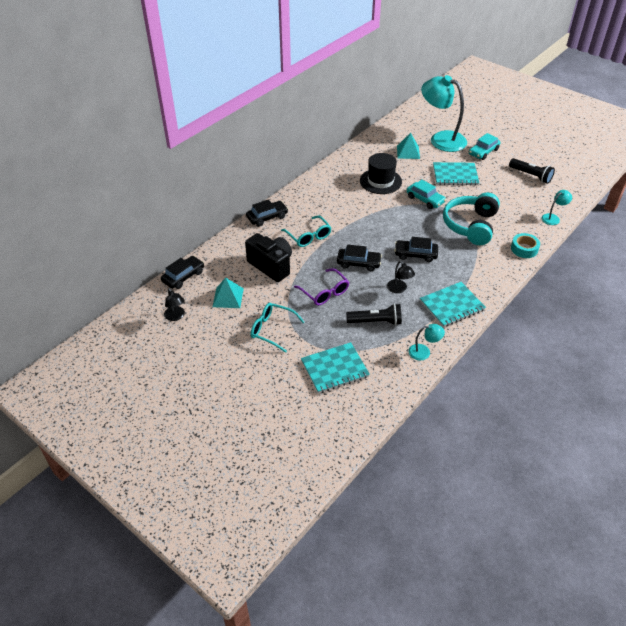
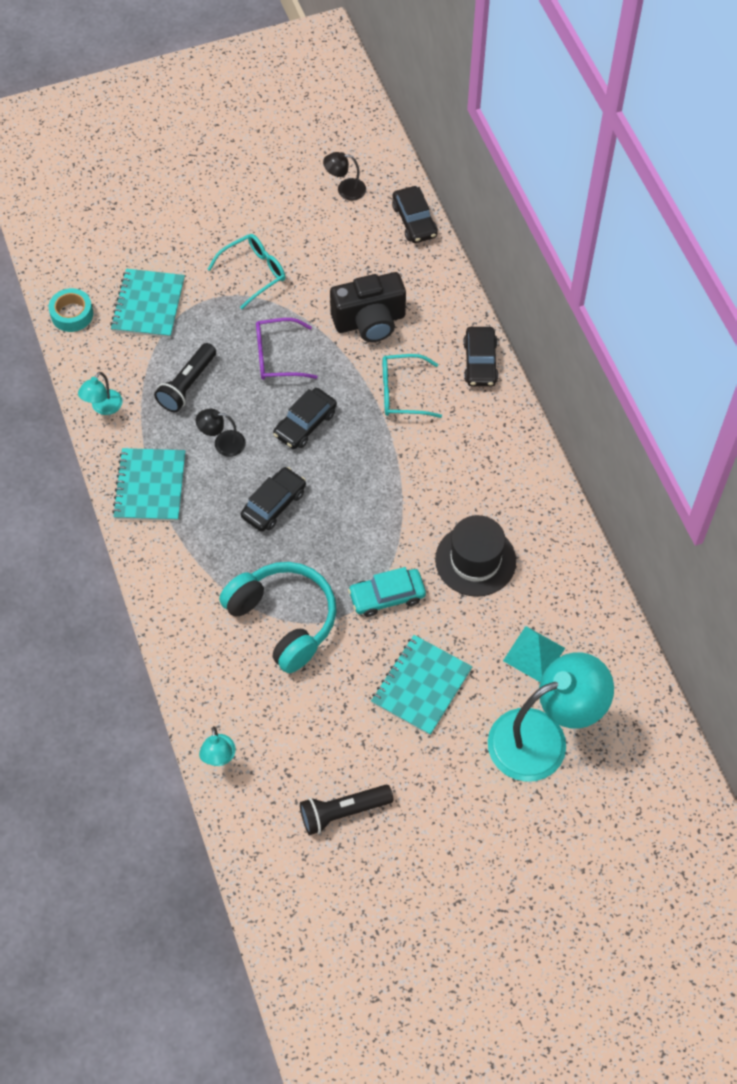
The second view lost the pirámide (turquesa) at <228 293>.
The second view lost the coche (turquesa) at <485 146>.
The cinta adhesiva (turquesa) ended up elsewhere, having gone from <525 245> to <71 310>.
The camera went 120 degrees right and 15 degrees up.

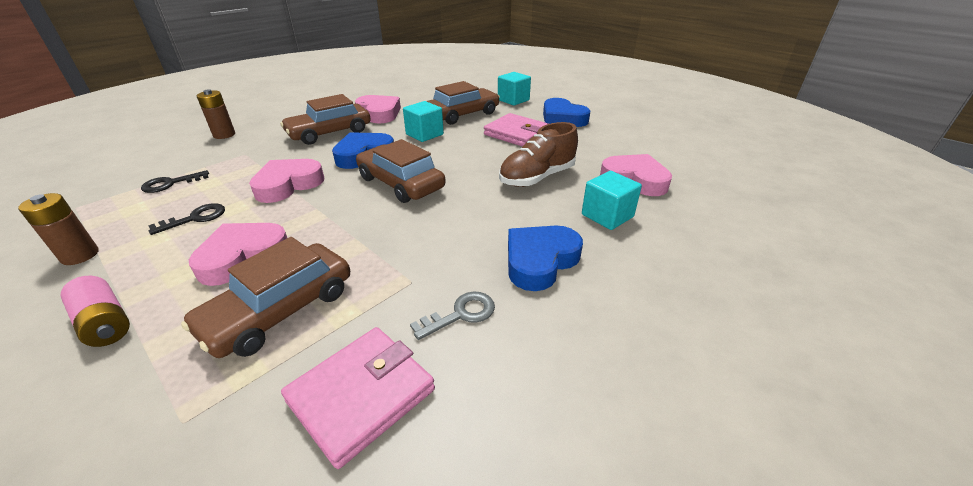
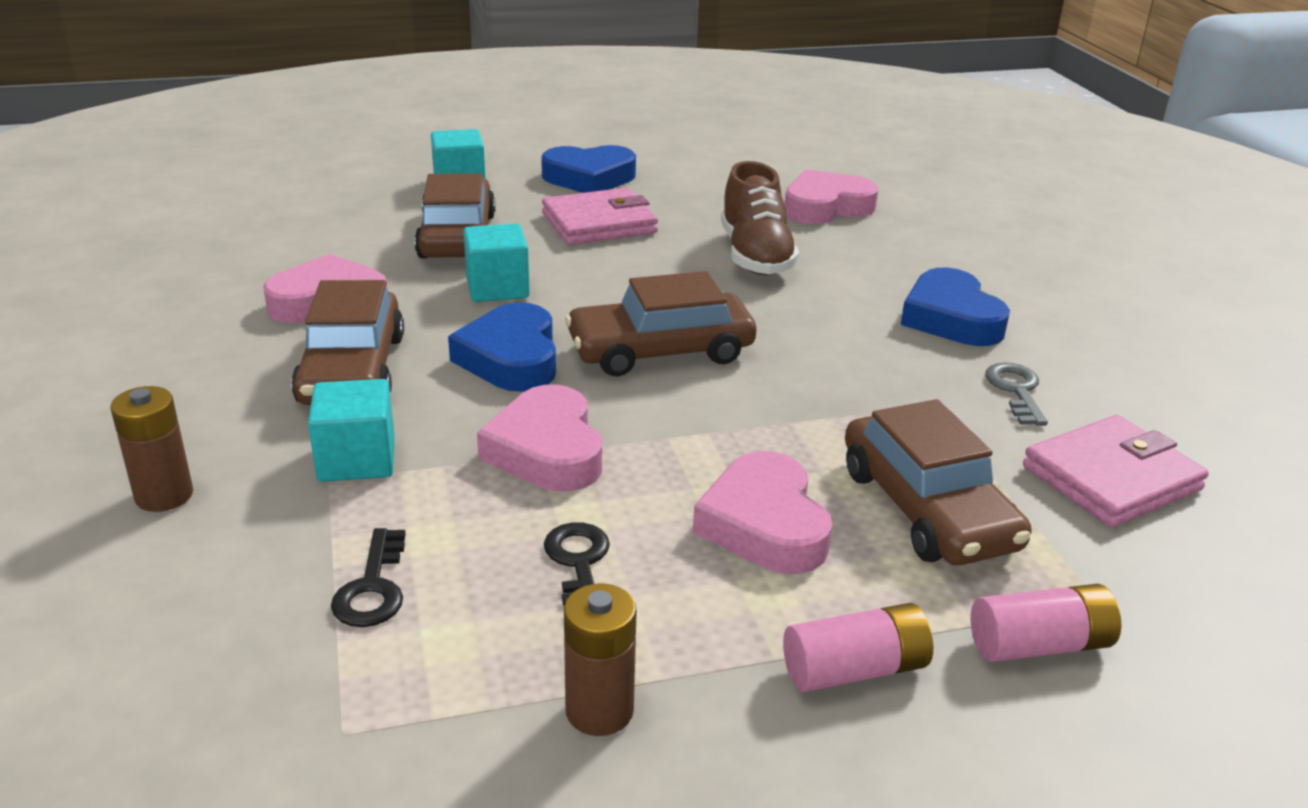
The cartera (rosa) at <358 398> ended up facing another way, 75 degrees clockwise from before.
The cubo (turquesa) ended up elsewhere, having gone from <612 200> to <351 430>.
The second view gained the pila (rosa) at <1046 623>.
The camera went 60 degrees left and 5 degrees down.

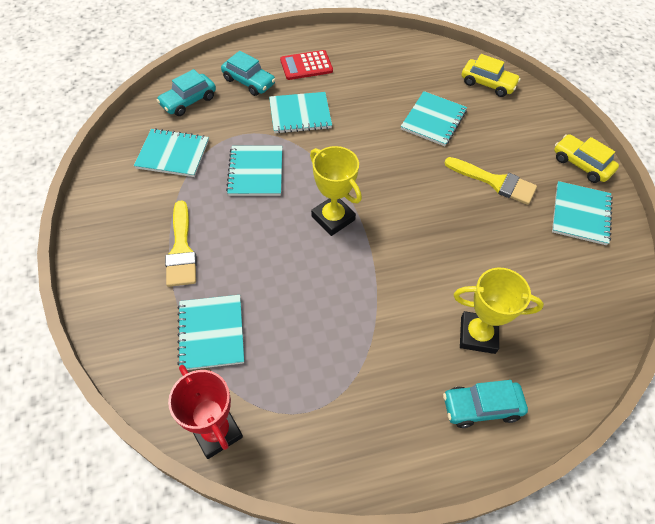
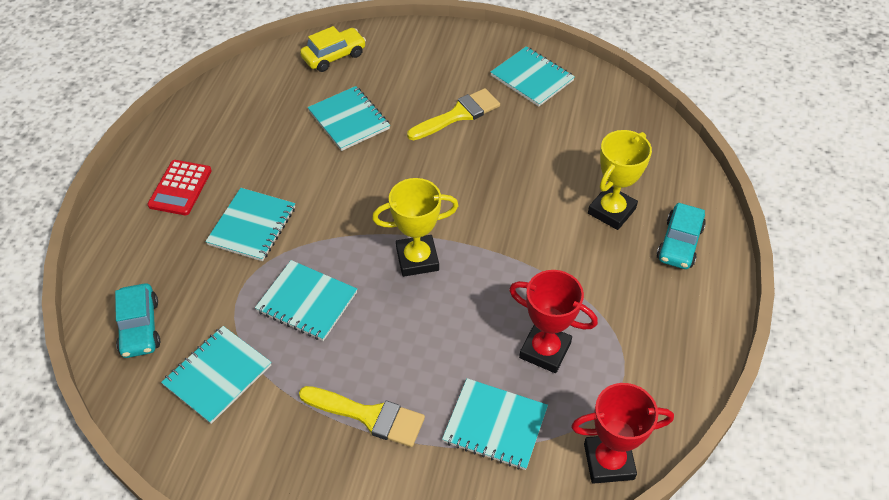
The second view lost the coche (turquesa) at <248 73>.
The second view lost the coche (amarillo) at <586 158>.
The second view gained the trofeo (rojo) at <553 321>.
The camera went 60 degrees left and 5 degrees down.

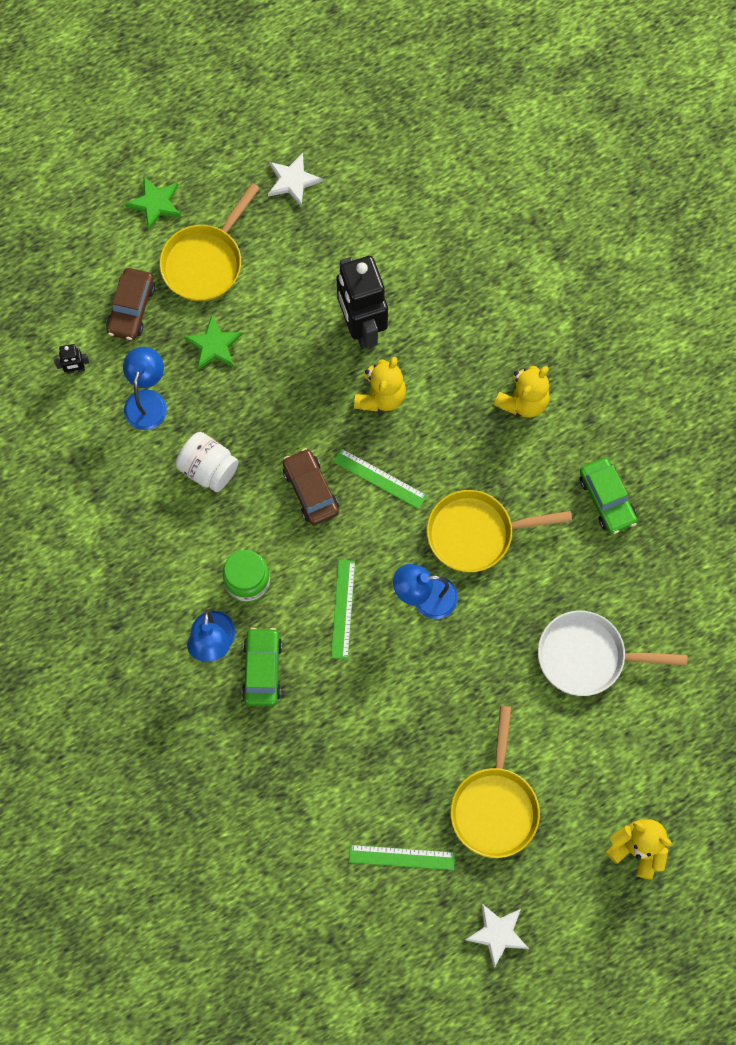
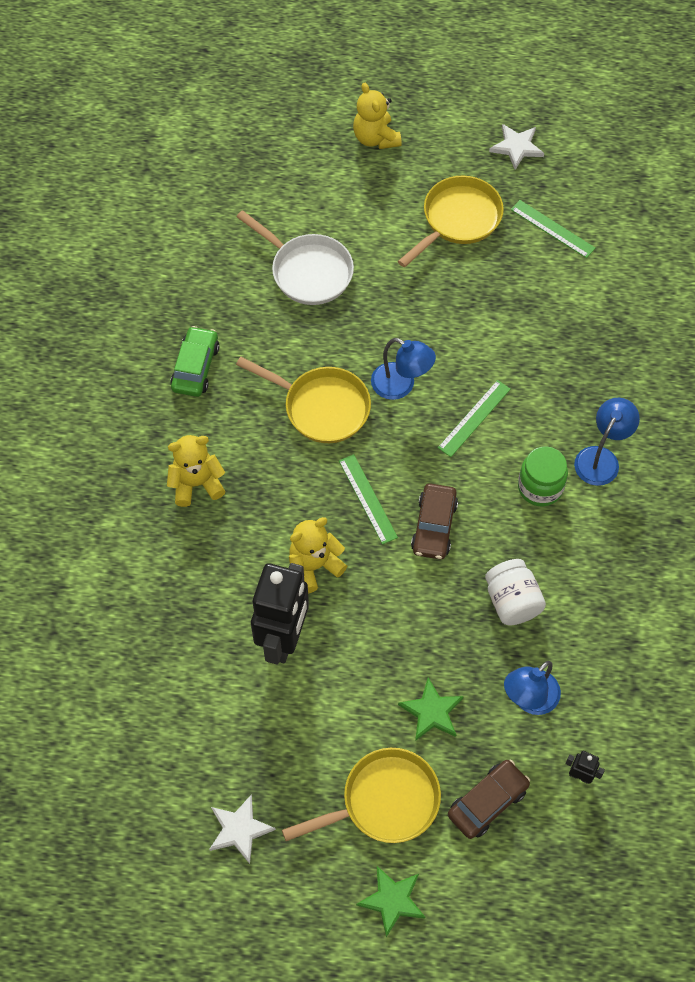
The second view lost the coche (verde) at <262 667>.
The camera went 145 degrees left and 10 degrees down.

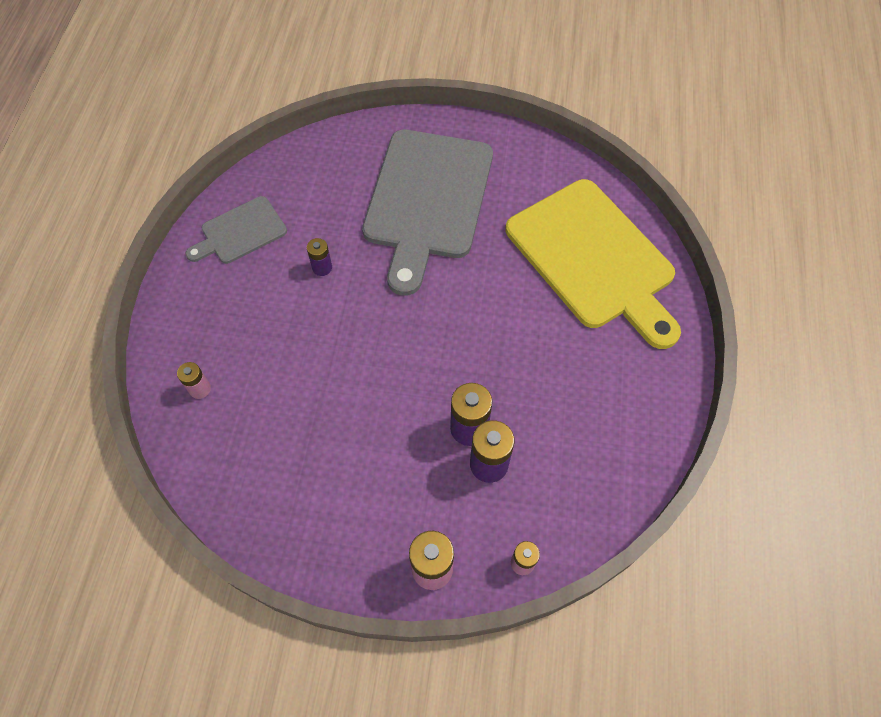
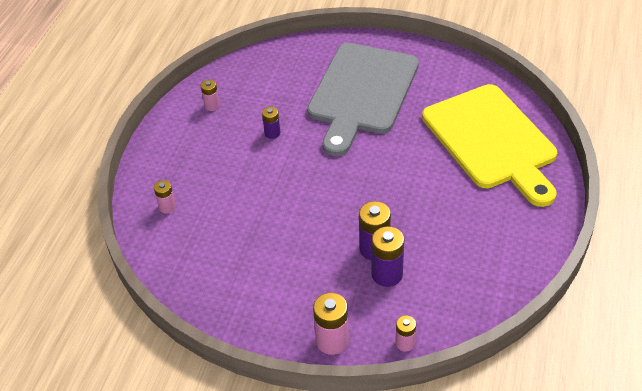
Where the tabla de cortar (gris) stood at <236 230>, the pila (rosa) came to stand at <210 95>.
The camera went 10 degrees right and 15 degrees down.

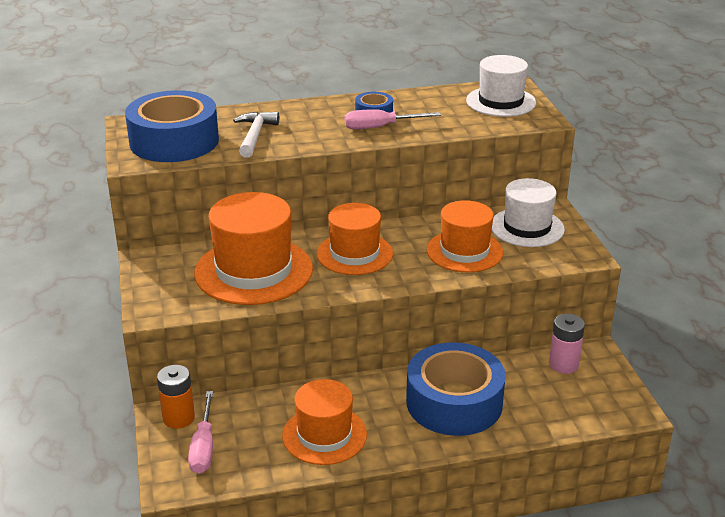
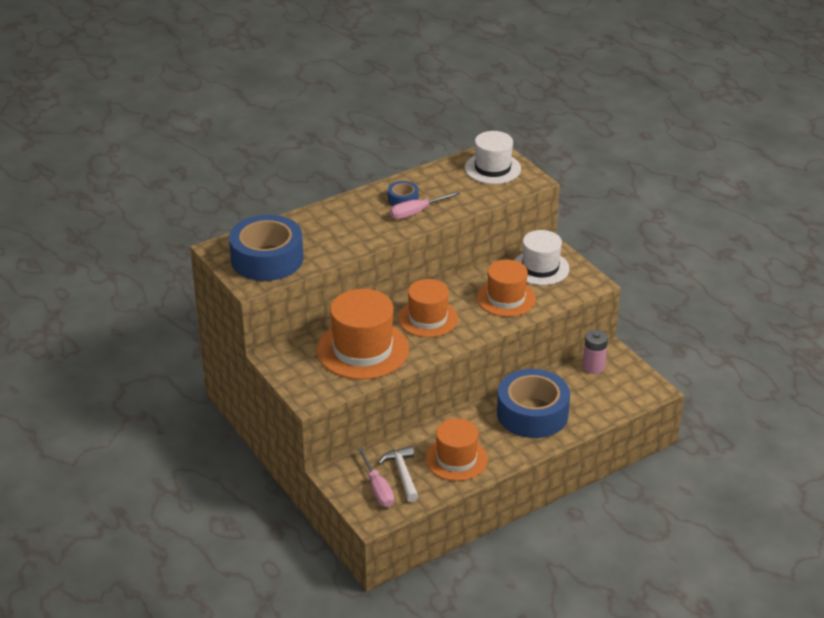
The second view lost the pila (naranja) at <176 397>.
The martillo (blanco) ended up elsewhere, having gone from <256 134> to <398 474>.
The camera went 20 degrees left and 5 degrees up.

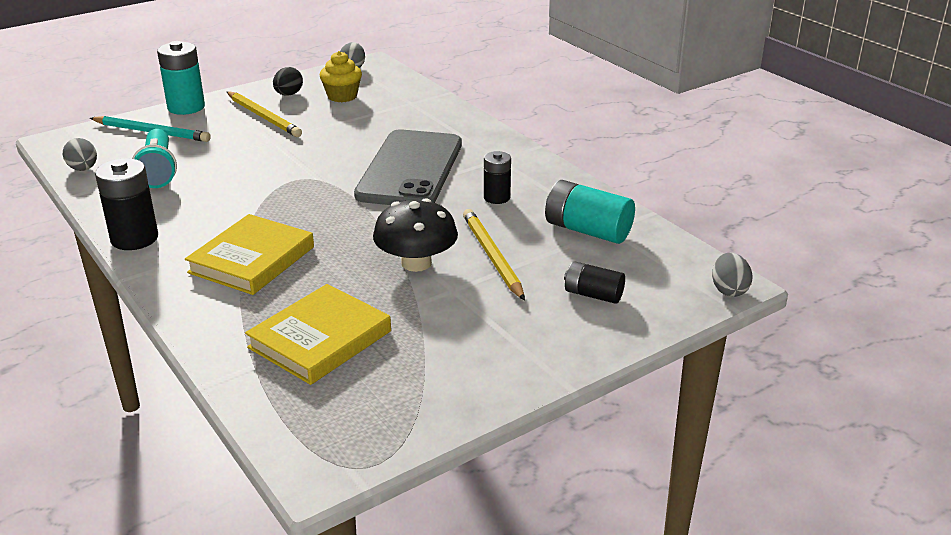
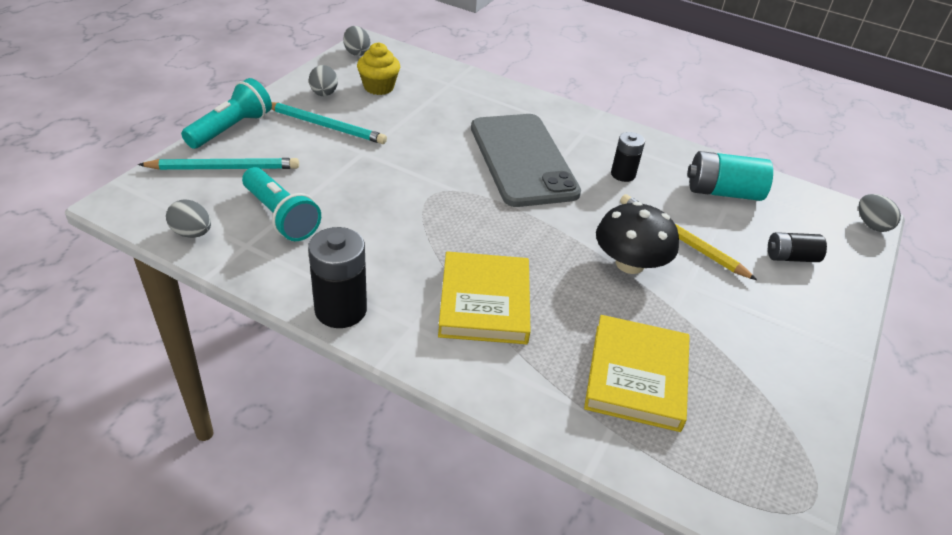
Where the pila (turquesa) stood at <181 78>, the lámpara de mano (turquesa) came to stand at <226 113>.
What was the lápiz (amarillo) at <264 114> turned into the lápiz (turquesa) at <329 123>.
What was the huevo (negro) at <288 81> turned into the huevo (gris) at <323 80>.
The camera went 30 degrees left and 10 degrees up.

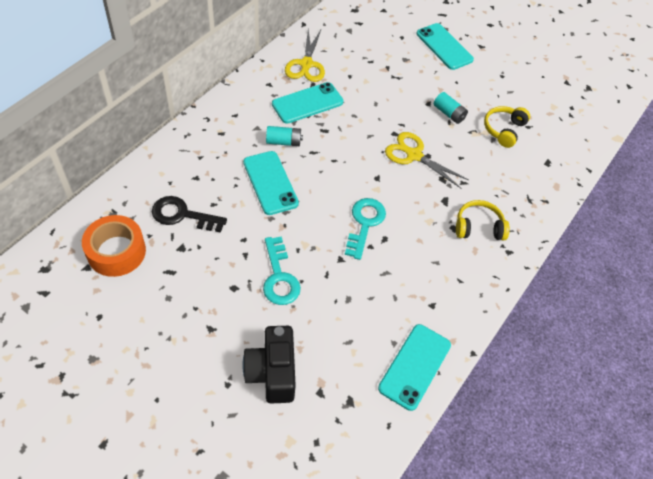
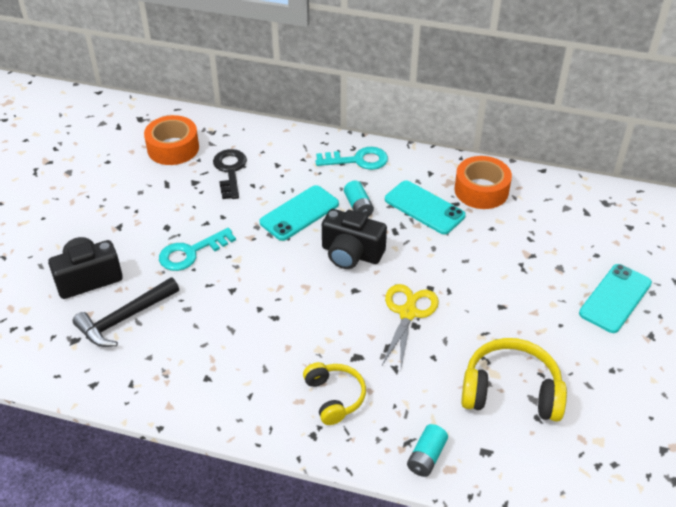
Where the tijeras (amarillo) stood at <305 55>, the cinta adhesiva (naranja) came to stand at <483 182>.
The llave (turquesa) ended up elsewhere, having gone from <365 229> to <352 158>.
The second view lost the móvil (turquesa) at <414 367>.
The pila (turquesa) ended up elsewhere, having gone from <451 108> to <427 450>.
The size of the auriculares (amarillo) at <507 127> changed by a factor of 1.58.
The second view gained the martillo (negro) at <126 312>.
The second view gained the cámara (negro) at <354 239>.
The camera went 75 degrees right and 10 degrees down.

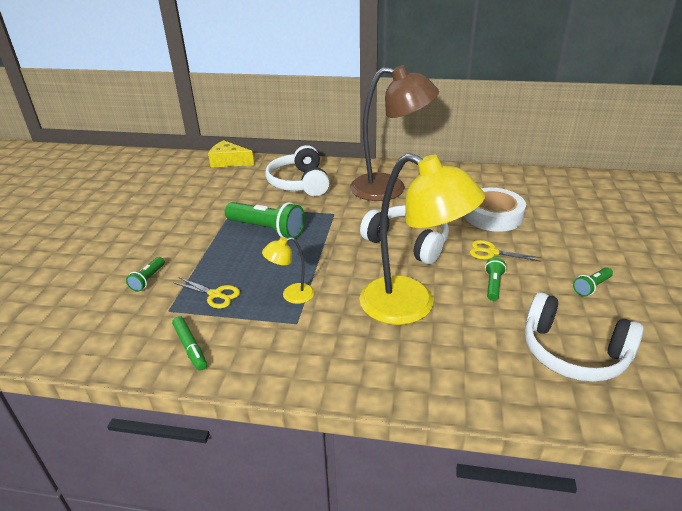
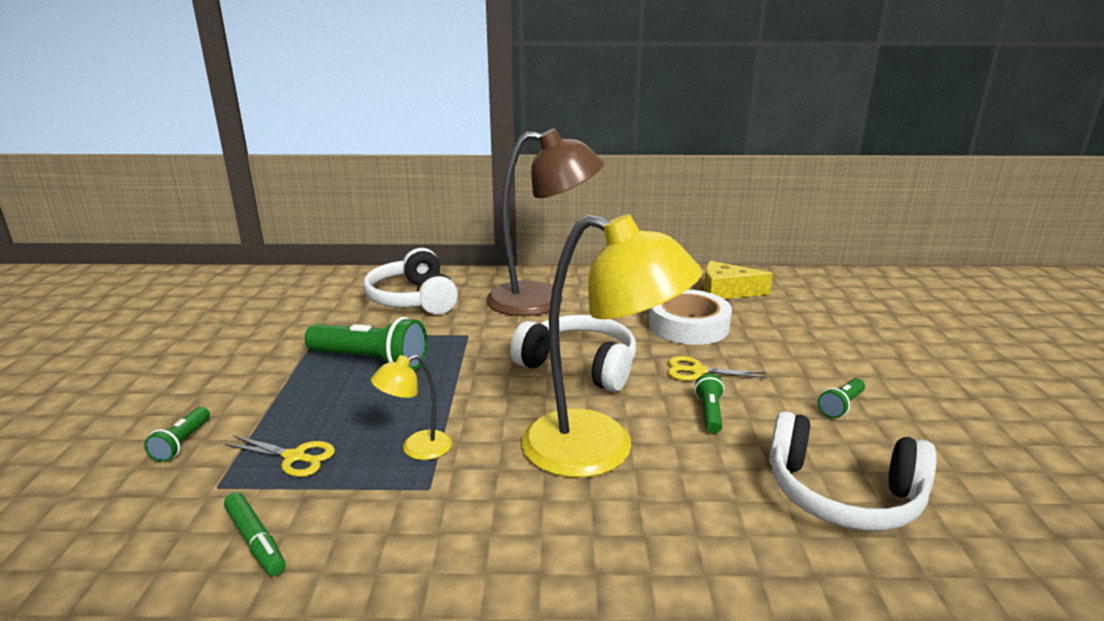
The queso (amarillo) ended up elsewhere, having gone from <231 154> to <738 280>.
The camera went 10 degrees left and 10 degrees down.

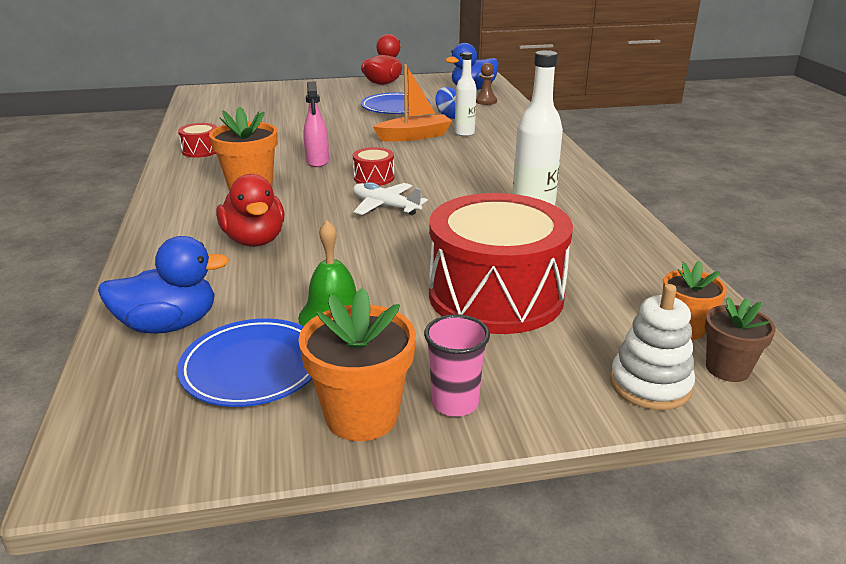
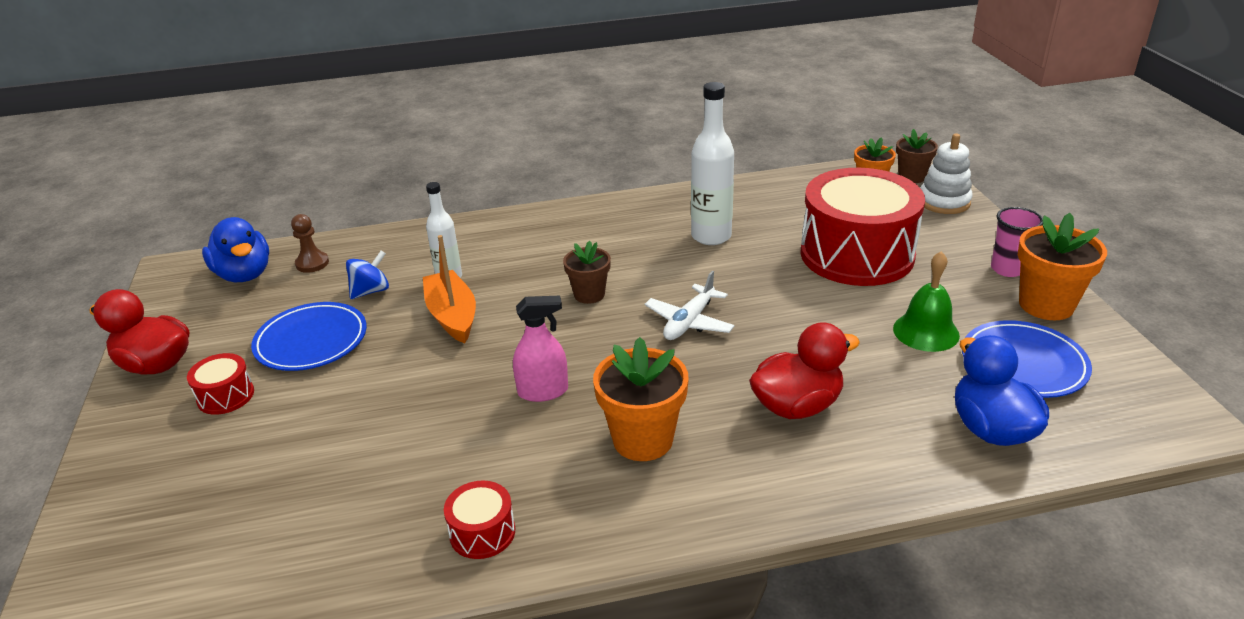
The tambor (rojo) ended up elsewhere, having gone from <373 166> to <220 384>.
The second view gained the maceta (marrón) at <587 272>.
The camera went 90 degrees left and 5 degrees up.

